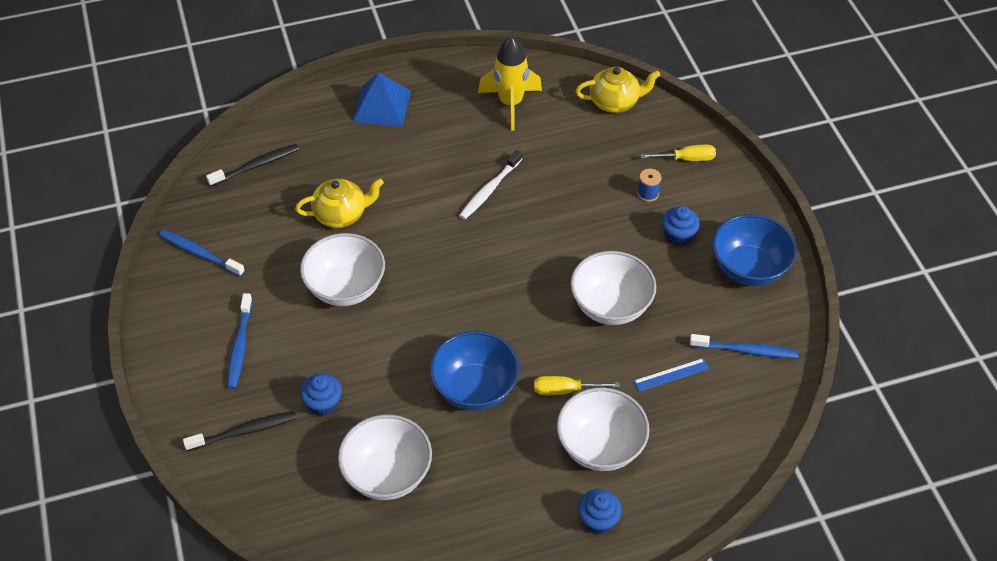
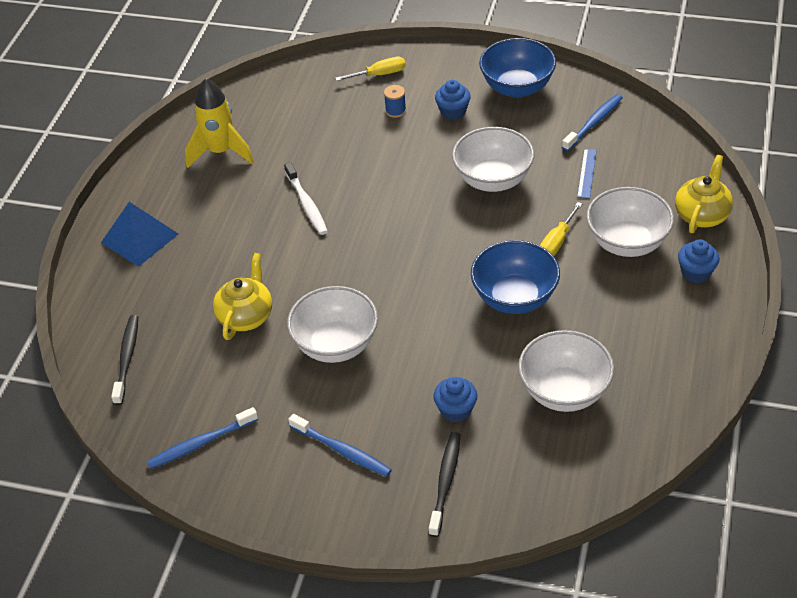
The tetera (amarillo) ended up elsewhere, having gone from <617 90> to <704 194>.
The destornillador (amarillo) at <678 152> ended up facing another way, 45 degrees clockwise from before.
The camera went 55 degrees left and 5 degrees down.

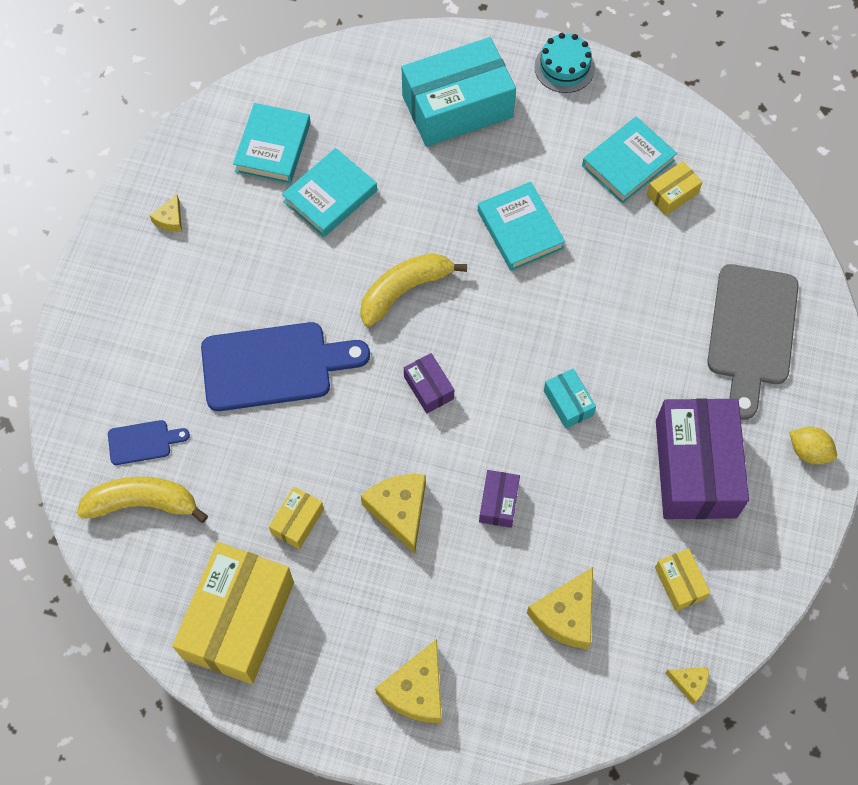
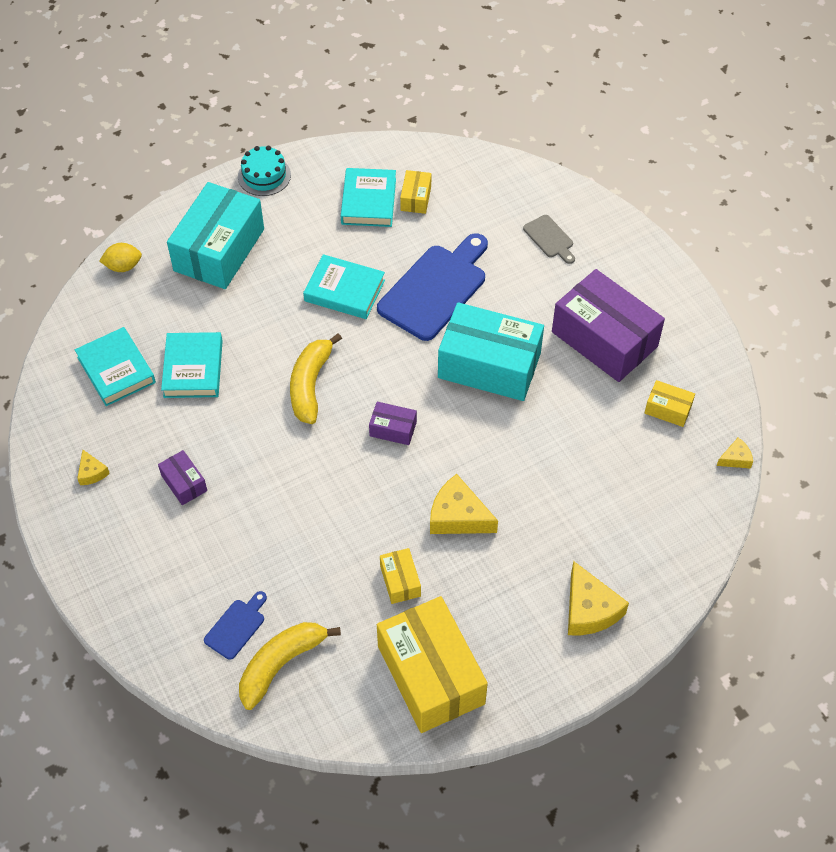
The tabla de cortar (azul) ended up elsewhere, having gone from <285 366> to <432 287>.
The caja (morado) ended up elsewhere, having gone from <499 499> to <182 477>.
The second view lost the queso (amarillo) at <560 608>.
The size of the caja (turquesa) at <570 398> changed by a factor of 2.24.
The size of the tabla de cortar (gris) at <753 342> changed by a factor of 0.47.
The limón (amarillo) ended up elsewhere, having gone from <813 445> to <120 257>.
The camera went 45 degrees left and 10 degrees down.

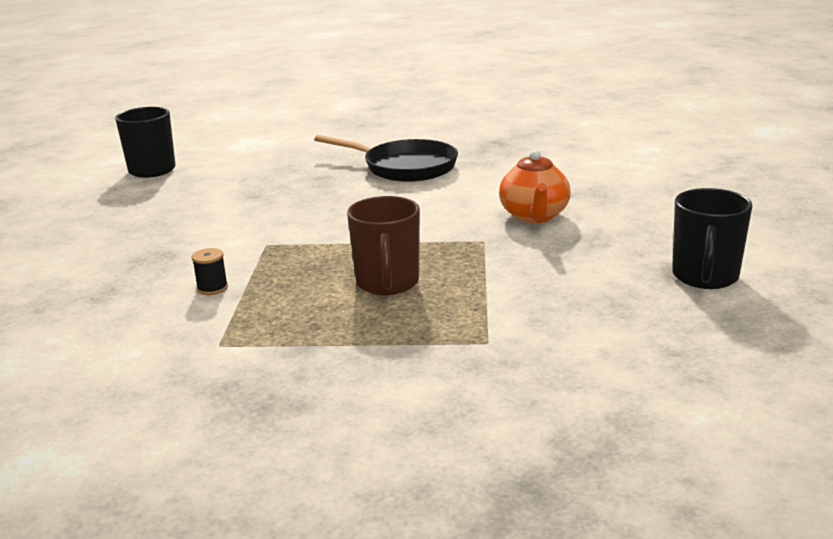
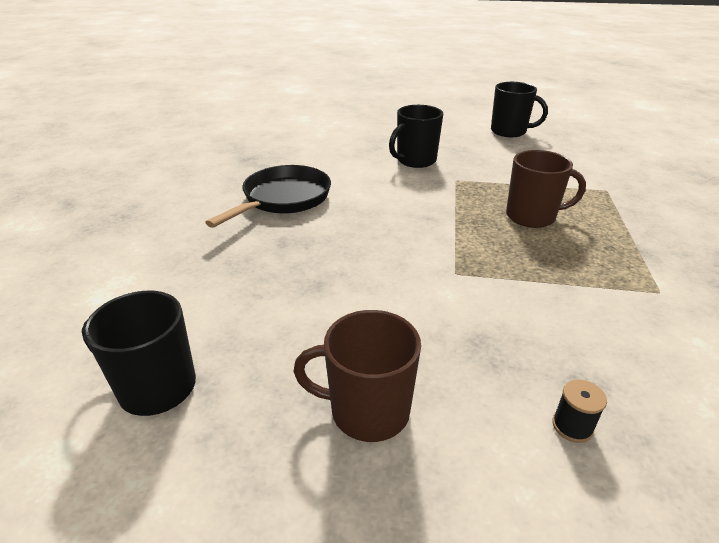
The carrete (negro) ended up elsewhere, having gone from <210 271> to <579 411>.
Where the tetera (naranja) stood at <535 186>, the taza (negro) came to stand at <416 136>.
The second view gained the taza (marrón) at <357 376>.
The camera went 85 degrees left and 10 degrees up.

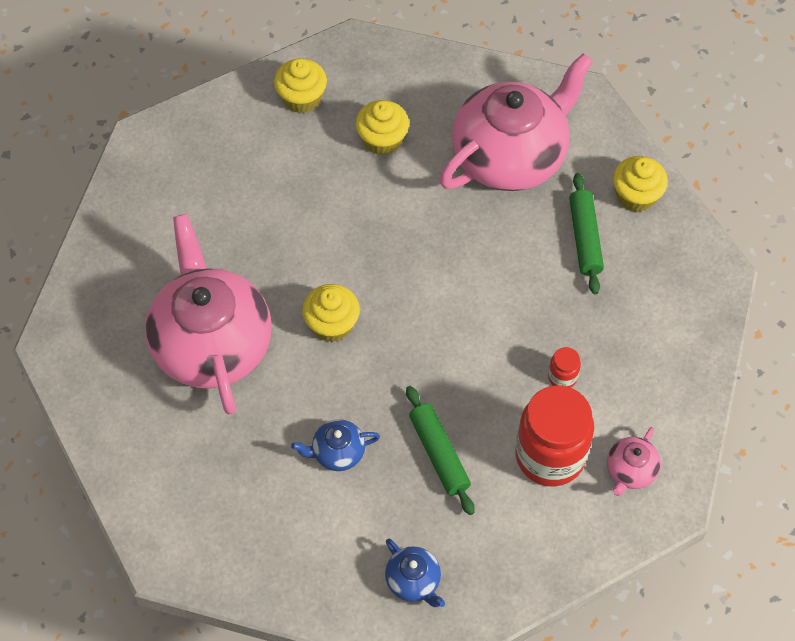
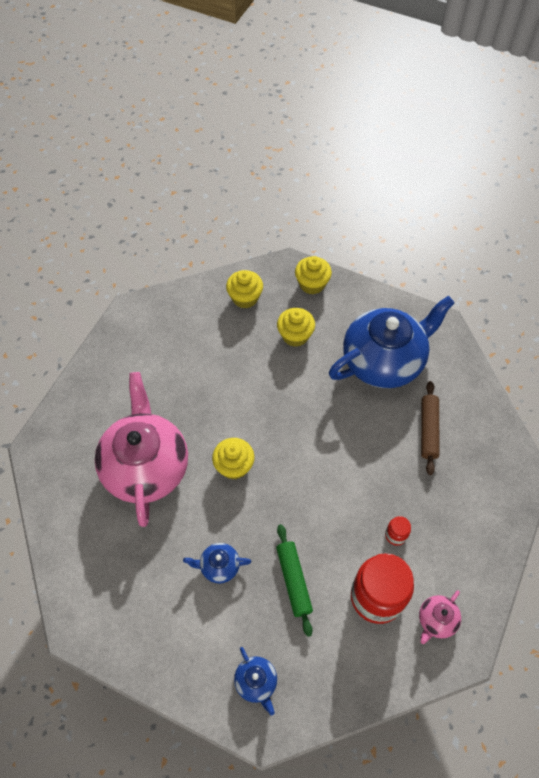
What was the tetera (rosa) at <516 122> turned into the tetera (azul) at <392 342>.
What was the rodillo (verde) at <586 233> turned into the rodillo (marrón) at <430 428>.
The magdalena (amarillo) ended up elsewhere, having gone from <640 184> to <313 275>.
The camera went 10 degrees right and 0 degrees up.

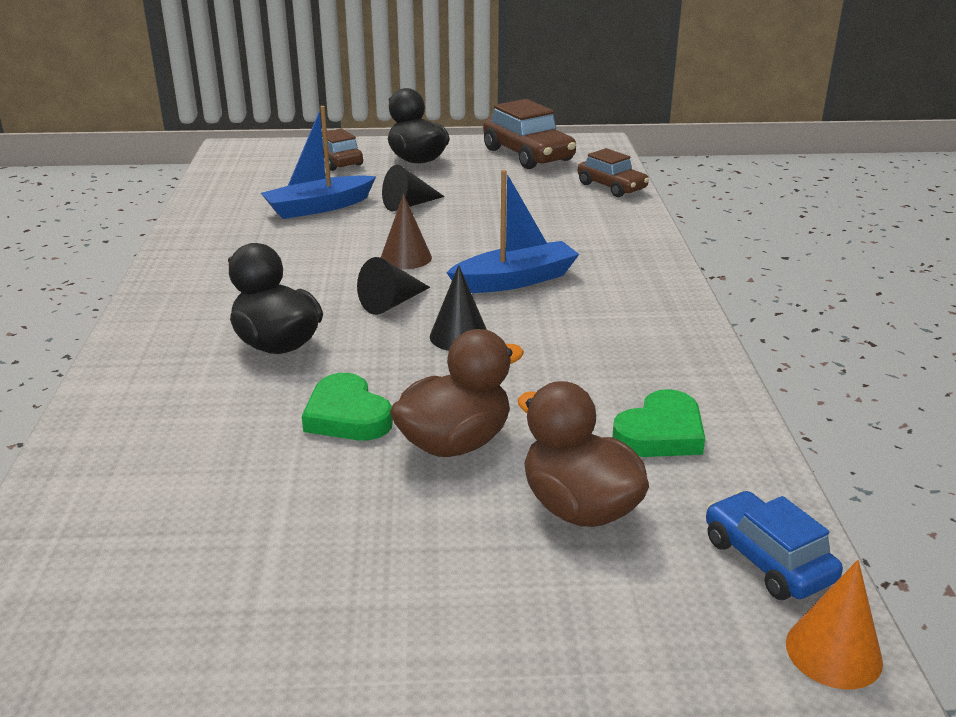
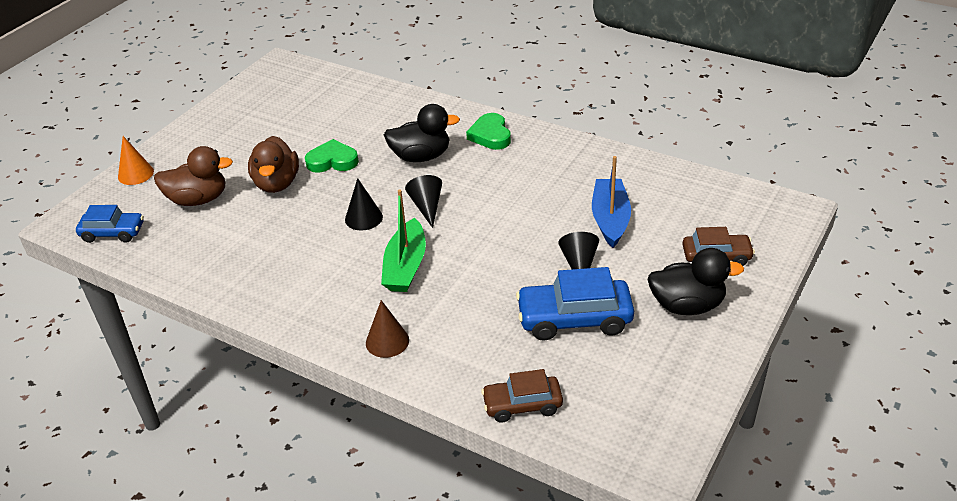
The cono (marrón) ended up elsewhere, having gone from <406 231> to <387 329>.
What was the barco (azul) at <512 231> turned into the barco (verde) at <403 241>.
The second view lost the coche (marrón) at <529 134>.
The corazón (verde) ended up elsewhere, having gone from <658 423> to <488 131>.
The cono (naranja) ended up elsewhere, having gone from <834 624> to <136 160>.
The second view gained the coche (azul) at <575 304>.
The camera went 125 degrees right and 10 degrees up.

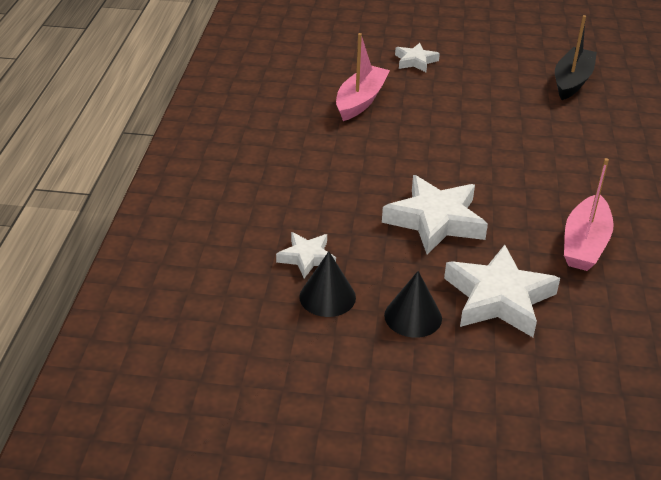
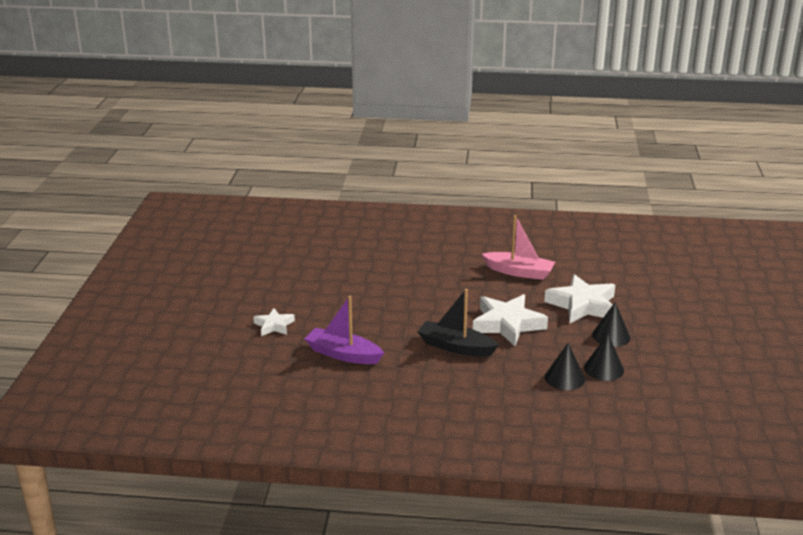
Where the estrella (blanco) stood at <306 255>, the cono (negro) came to stand at <565 366>.
What was the barco (rosa) at <363 77> turned into the barco (morado) at <344 330>.
The barco (negro) ended up elsewhere, having gone from <576 57> to <458 323>.
The camera went 90 degrees left and 10 degrees down.

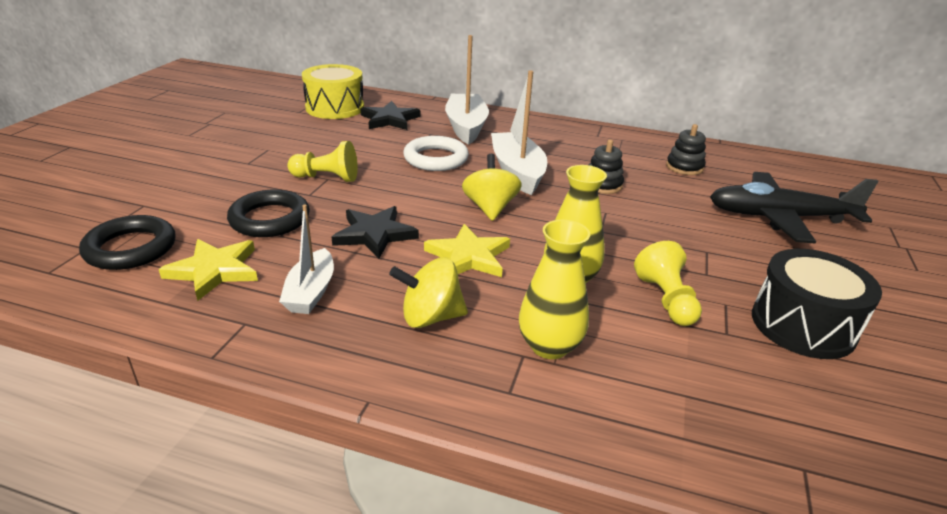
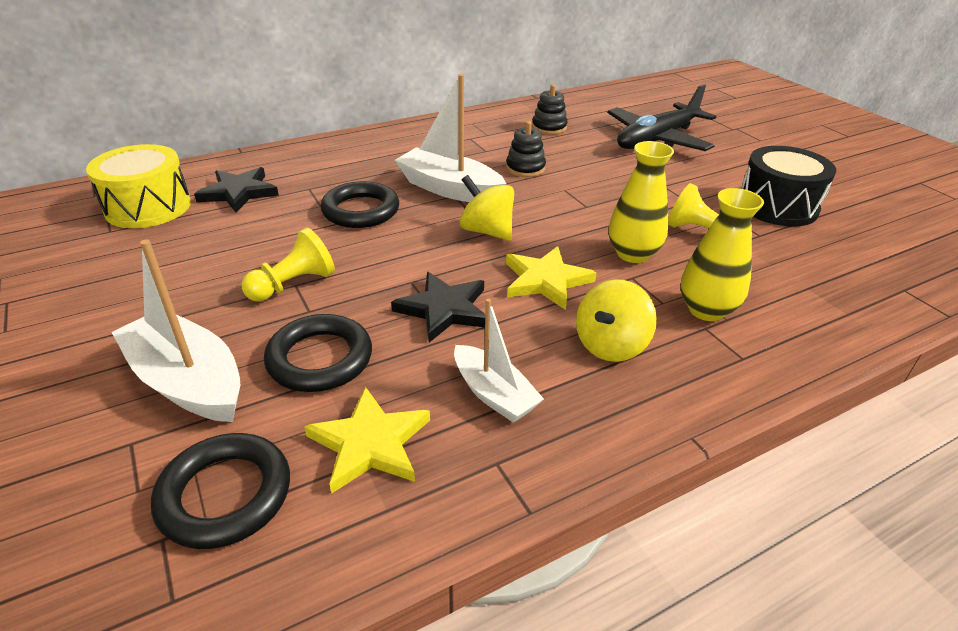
What was the anillo (blanco) at <436 153> turned into the anillo (negro) at <360 204>.
The barco (blanco) ended up elsewhere, having gone from <467 90> to <175 330>.
The camera went 45 degrees left and 5 degrees up.

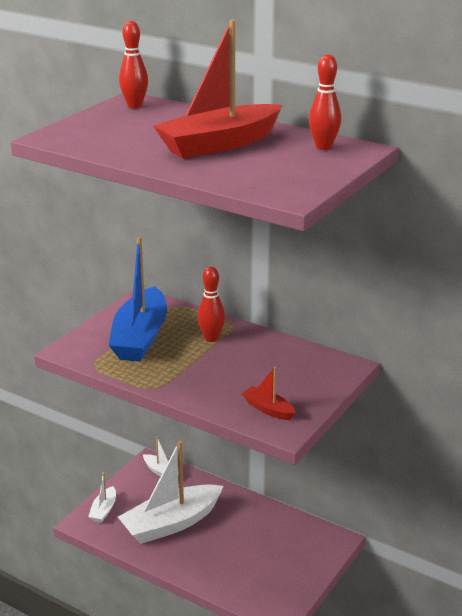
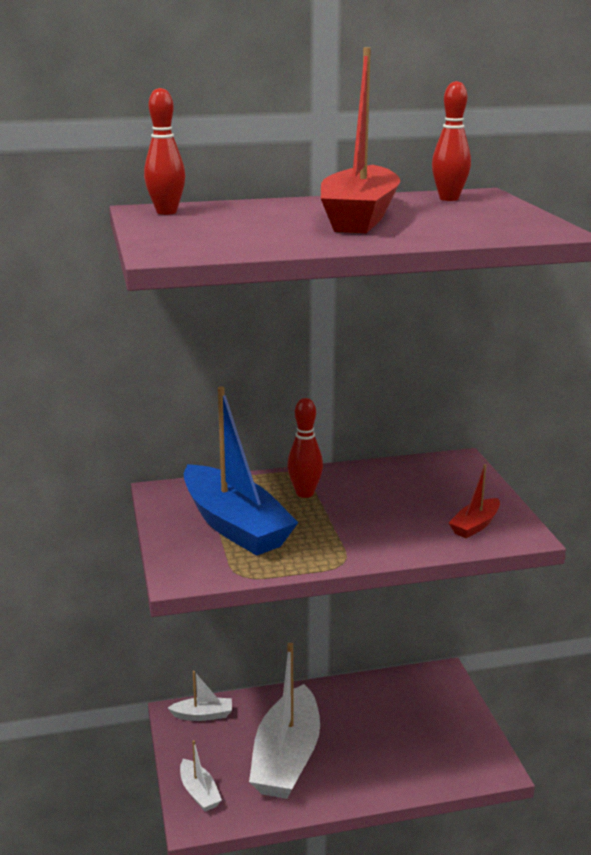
The barco (rojo) at <269 393> ended up facing another way, 45 degrees counterclockwise from before.
The camera went 45 degrees left and 5 degrees down.

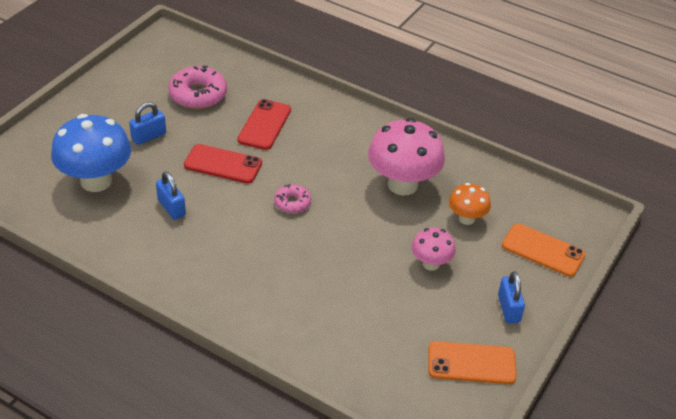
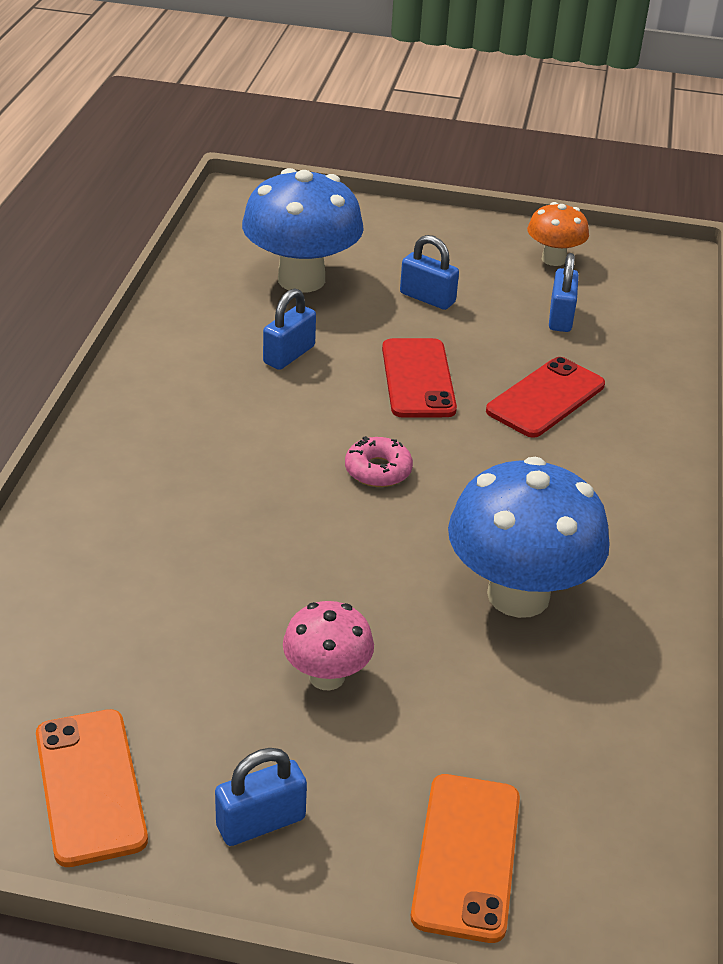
Where the rosquilla (rosa) stood at <197 87>, the candado (azul) came to stand at <564 292>.
The móvil (rojo) at <264 124> ended up facing another way, 45 degrees counterclockwise from before.
What was the seta (rosa) at <406 157> turned into the seta (azul) at <529 537>.
The seta (naranja) ended up elsewhere, having gone from <470 204> to <558 234>.
The camera went 70 degrees right and 5 degrees down.

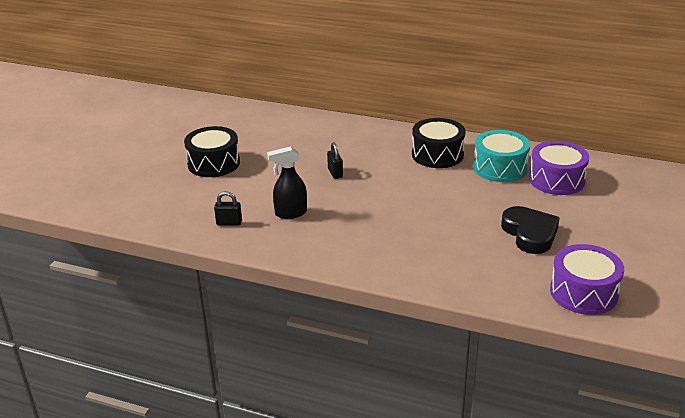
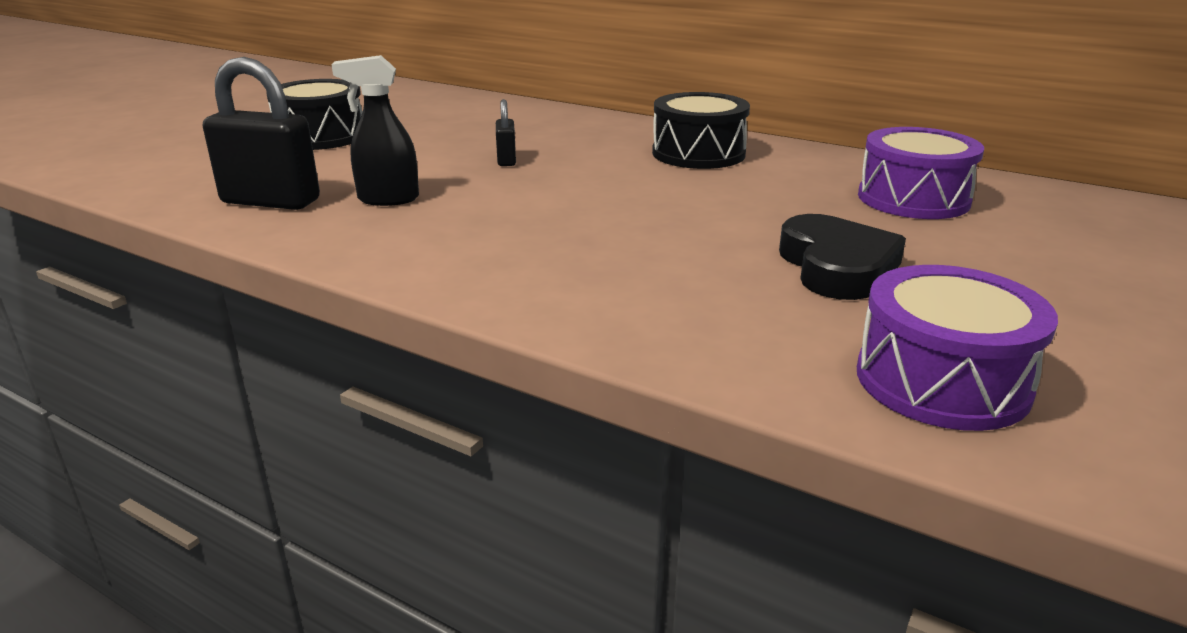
The size of the candado (negro) at <228 208> changed by a factor of 2.03.
The second view lost the tambor (turquesa) at <501 156>.
The camera went 10 degrees right and 5 degrees down.

